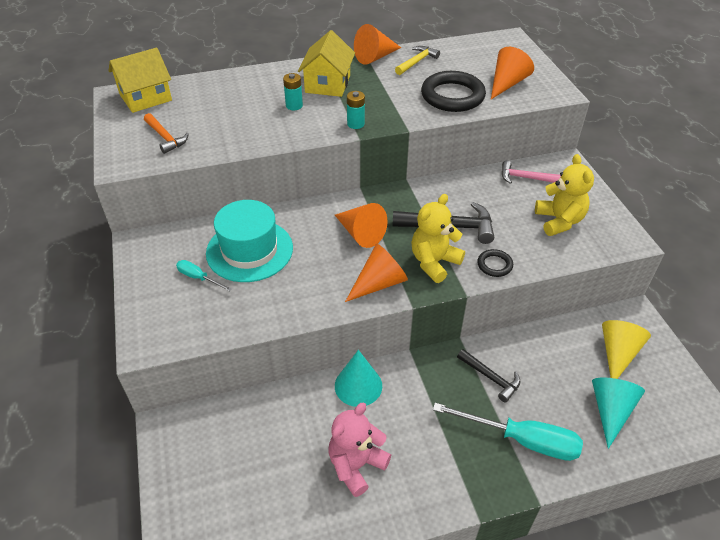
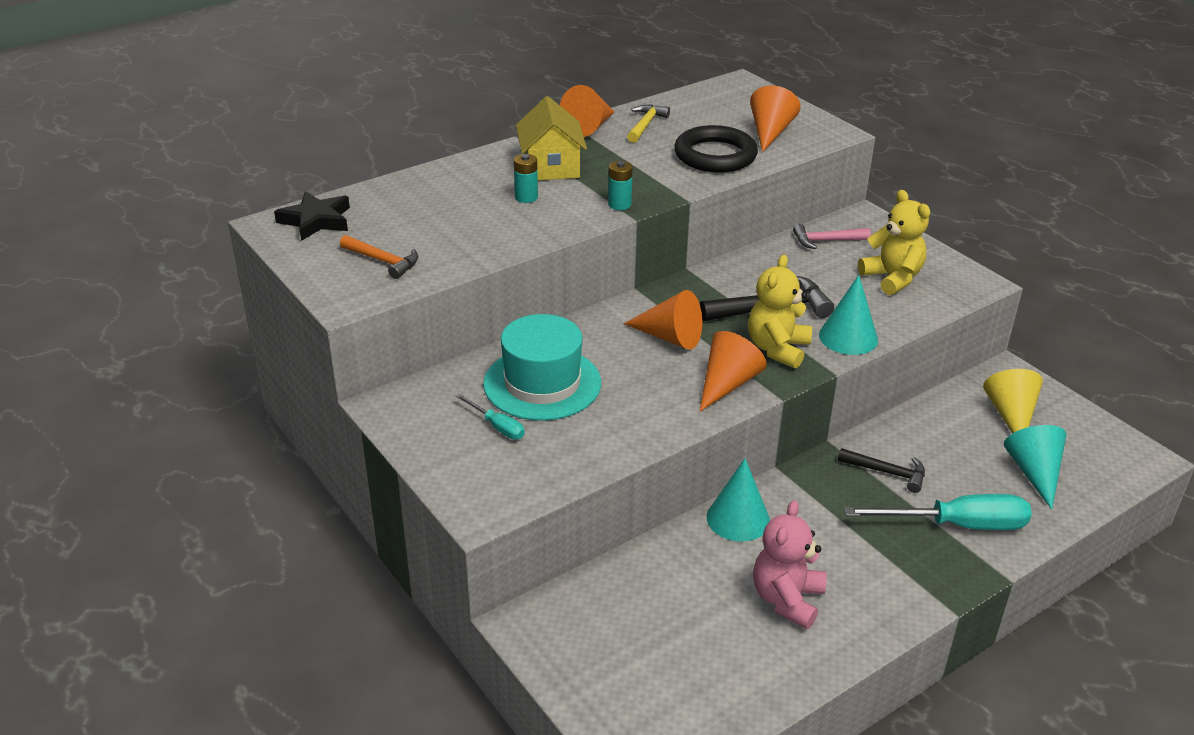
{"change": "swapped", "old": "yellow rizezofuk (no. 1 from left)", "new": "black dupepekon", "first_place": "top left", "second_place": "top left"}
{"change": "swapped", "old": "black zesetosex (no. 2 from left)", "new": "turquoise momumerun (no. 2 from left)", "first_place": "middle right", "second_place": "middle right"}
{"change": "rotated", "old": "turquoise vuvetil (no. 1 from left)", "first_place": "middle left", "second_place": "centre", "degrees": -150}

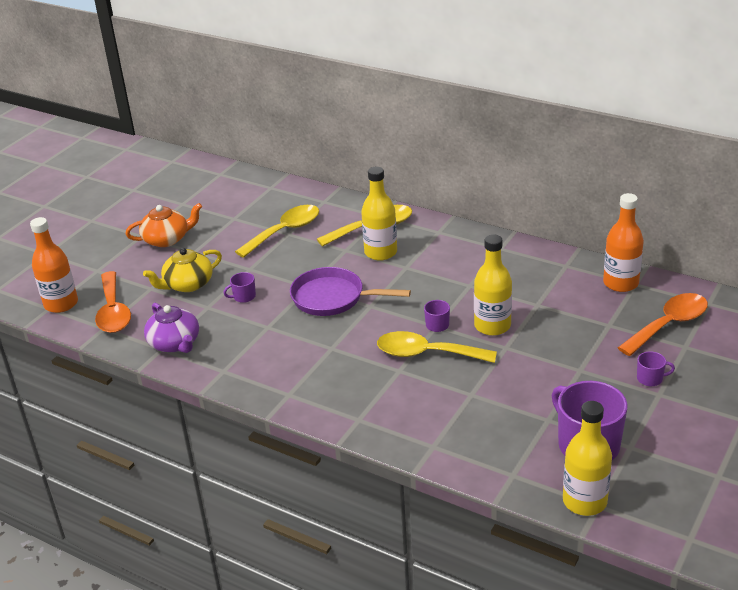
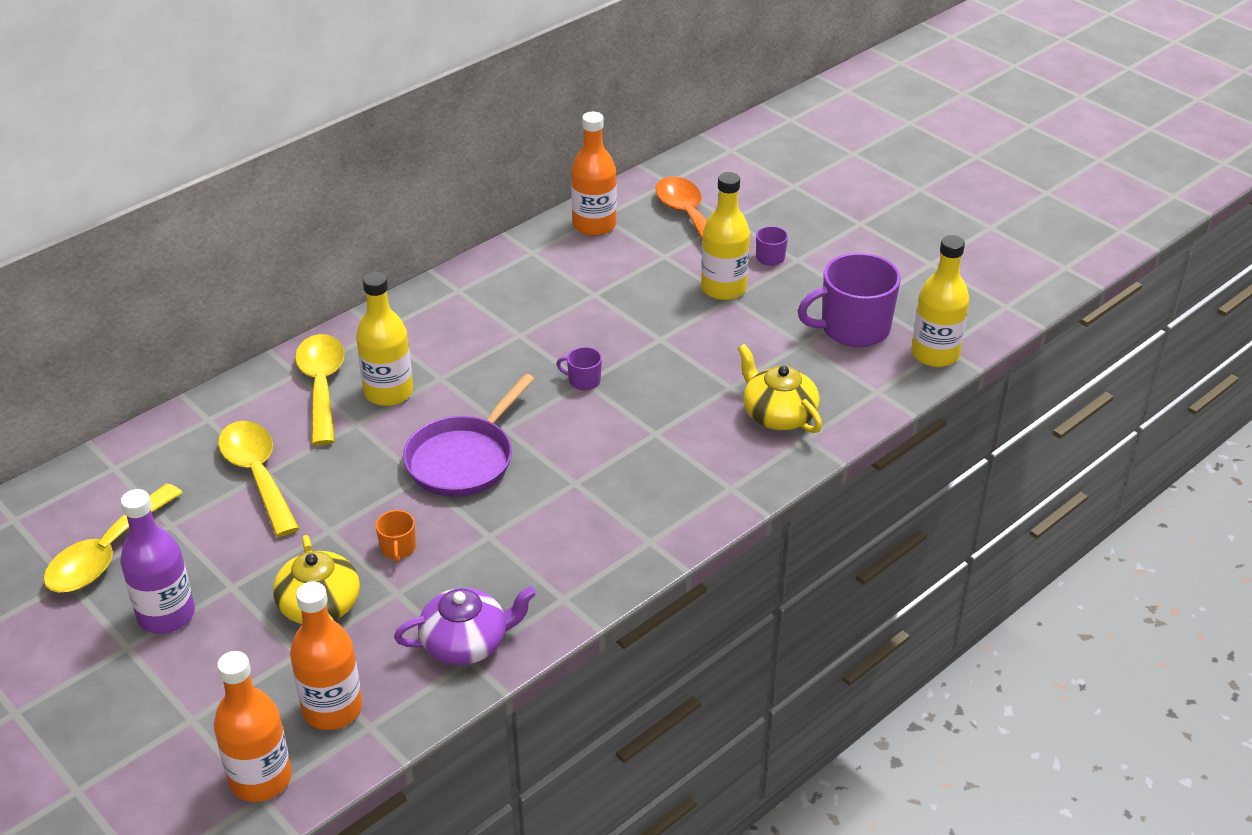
{"change": "new", "new": "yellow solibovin (no. 2 from left)", "second_place": "centre"}
{"change": "shifted", "old": "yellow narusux (no. 3 from left in the first image)", "new": "yellow narusux (no. 1 from left)", "first_place": "centre", "second_place": "middle left"}
{"change": "shifted", "old": "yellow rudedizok (no. 2 from left)", "first_place": "middle right", "second_place": "top centre"}
{"change": "swapped", "old": "orange narusux (no. 1 from left)", "new": "orange rudedizok (no. 2 from left)", "first_place": "middle left", "second_place": "bottom left"}
{"change": "swapped", "old": "orange solibovin", "new": "purple rudedizok", "first_place": "middle left", "second_place": "bottom left"}
{"change": "repainted", "old": "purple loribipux (no. 1 from left)", "new": "orange loribipux", "first_place": "middle left", "second_place": "middle left"}

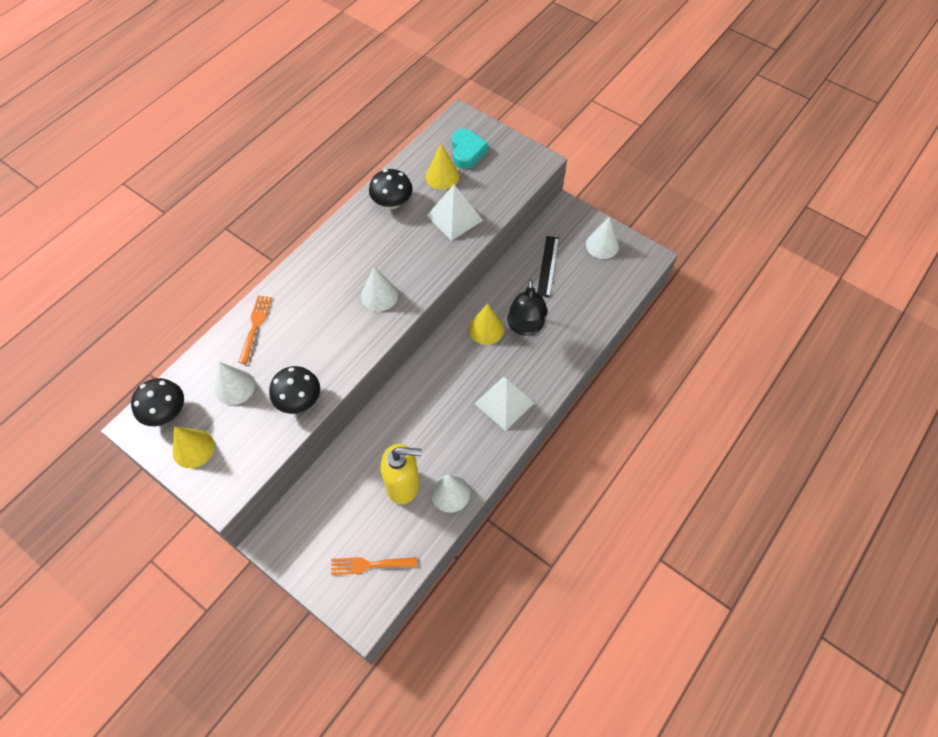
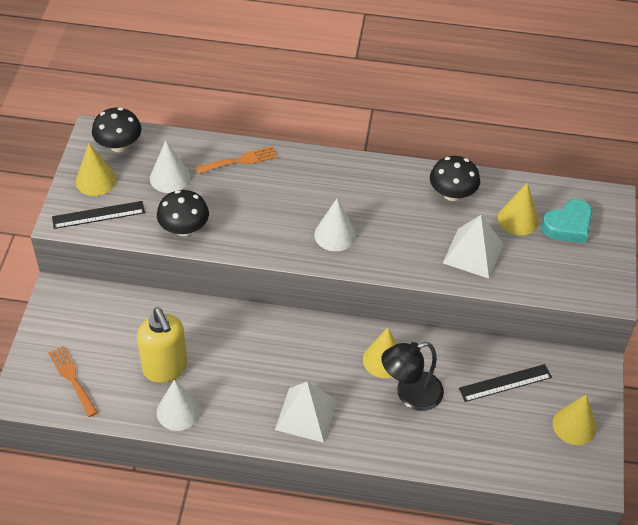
{"change": "new", "new": "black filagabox (no. 1 from left)", "second_place": "middle left"}
{"change": "repainted", "old": "white momumerun (no. 4 from left)", "new": "yellow momumerun (no. 4 from left)", "first_place": "top centre", "second_place": "bottom right"}

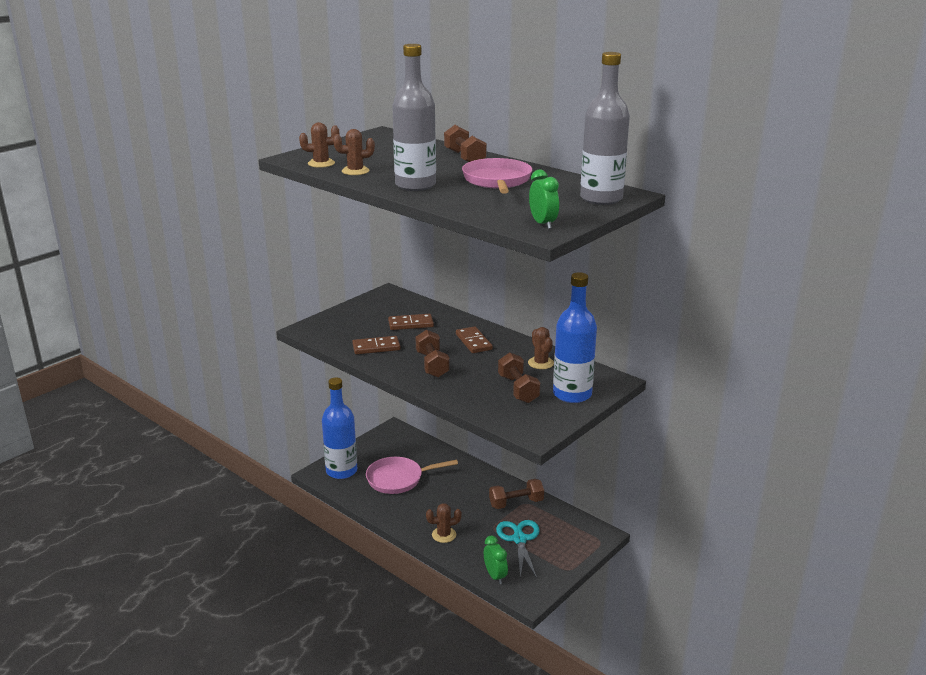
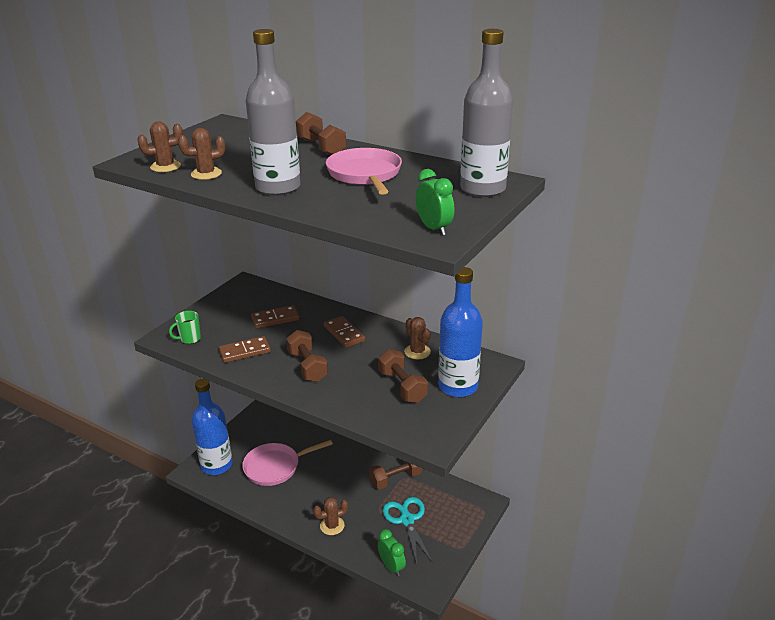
{"change": "new", "new": "green loribipux", "second_place": "middle left"}

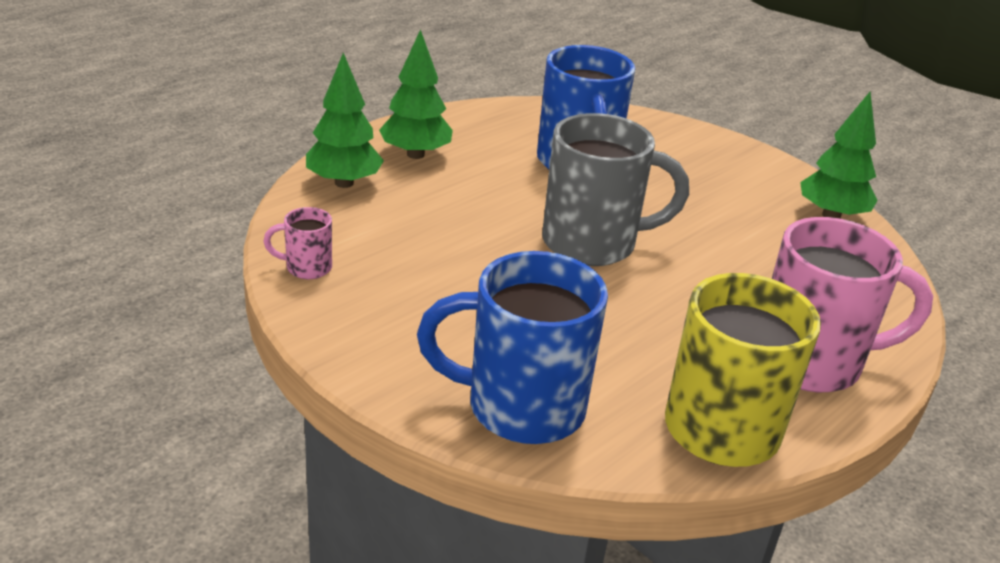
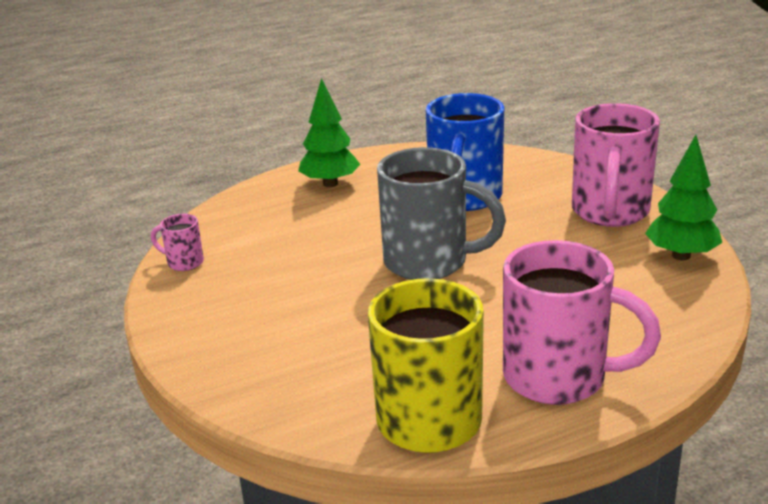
{"change": "gone", "old": "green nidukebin (no. 1 from left)", "first_place": "top centre"}
{"change": "gone", "old": "blue loribipux (no. 1 from left)", "first_place": "centre"}
{"change": "new", "new": "pink loribipux (no. 3 from left)", "second_place": "top right"}

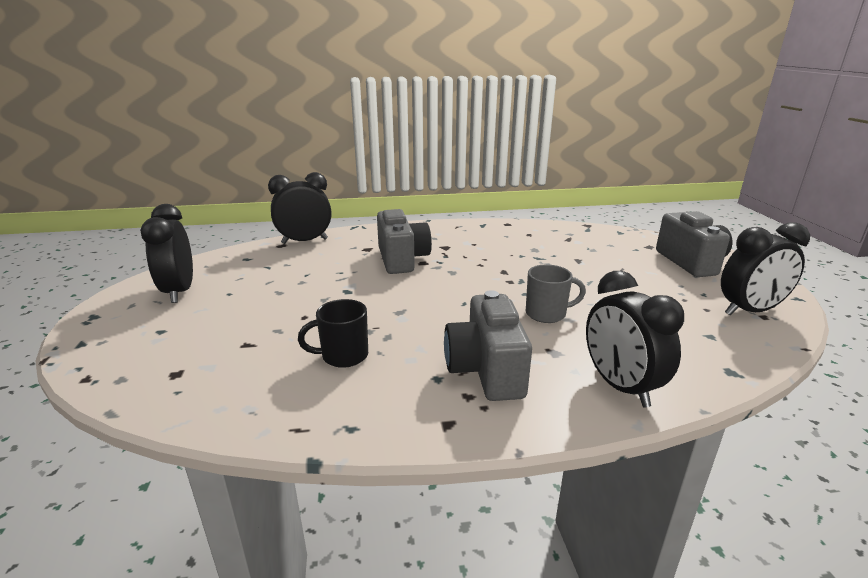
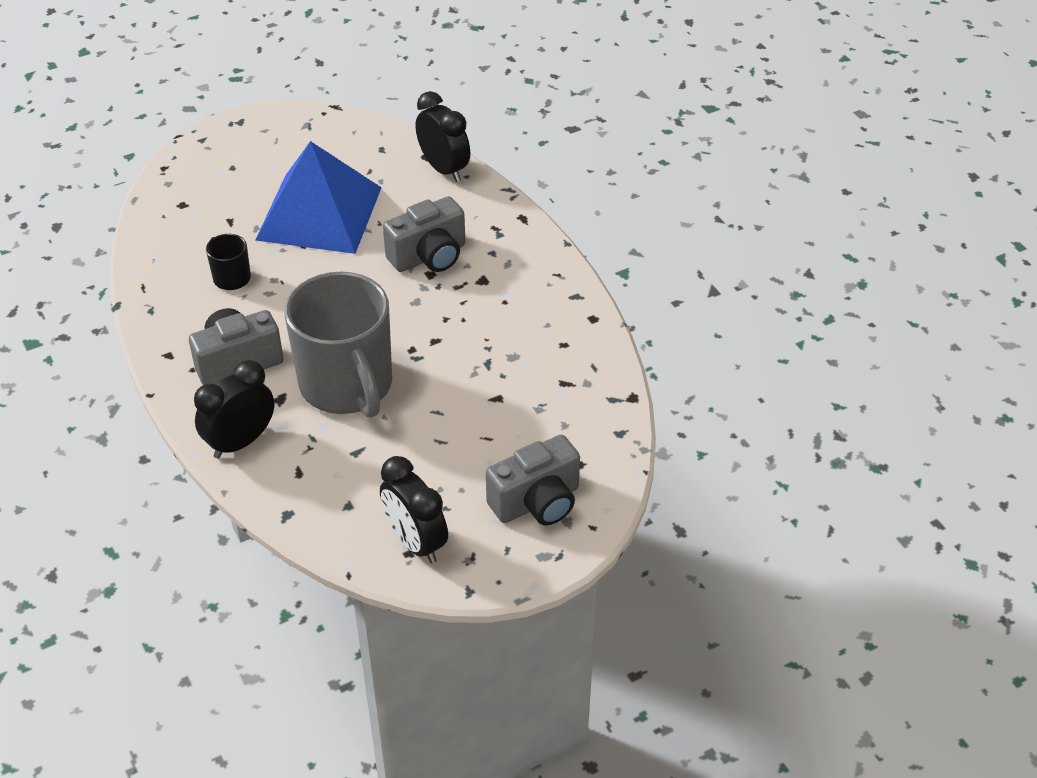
{"change": "gone", "old": "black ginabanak (no. 1 from left)", "first_place": "middle left"}
{"change": "new", "new": "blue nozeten", "second_place": "top left"}
{"change": "scaled", "old": "grey loribipux", "first_place": "centre", "second_place": "middle left", "factor": 2.33}

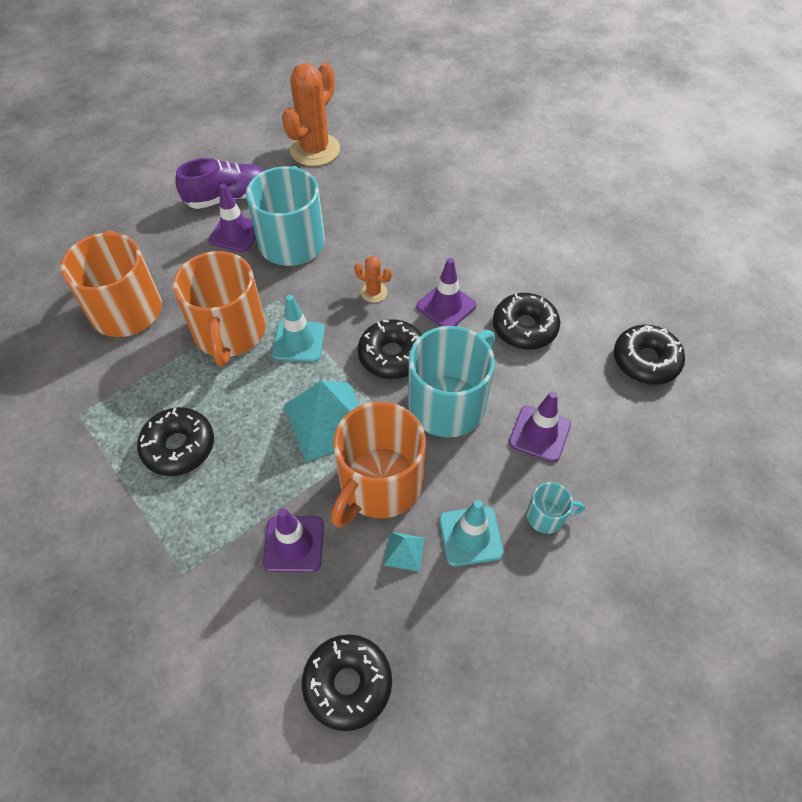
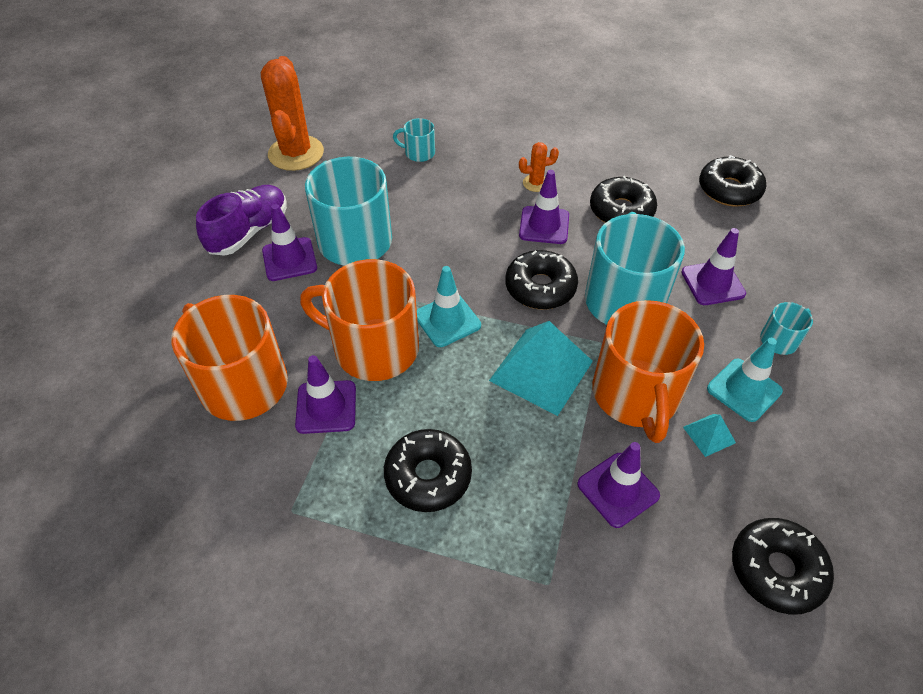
{"change": "new", "new": "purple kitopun (no. 2 from left)", "second_place": "centre"}
{"change": "new", "new": "turquoise loribipux (no. 2 from left)", "second_place": "top centre"}
{"change": "shifted", "old": "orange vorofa (no. 2 from left)", "first_place": "centre", "second_place": "top centre"}
{"change": "rotated", "old": "orange loribipux (no. 2 from left)", "first_place": "middle left", "second_place": "centre", "degrees": 150}

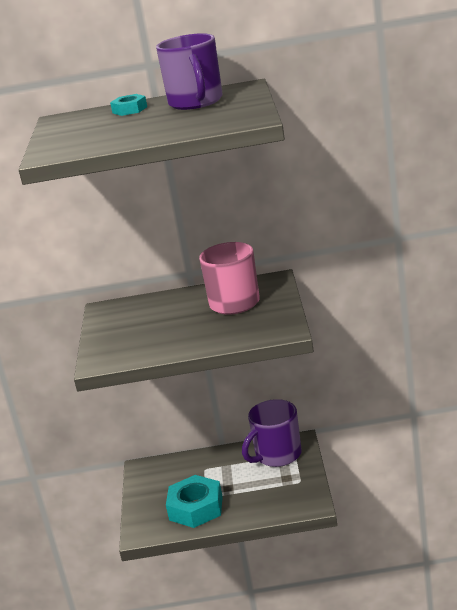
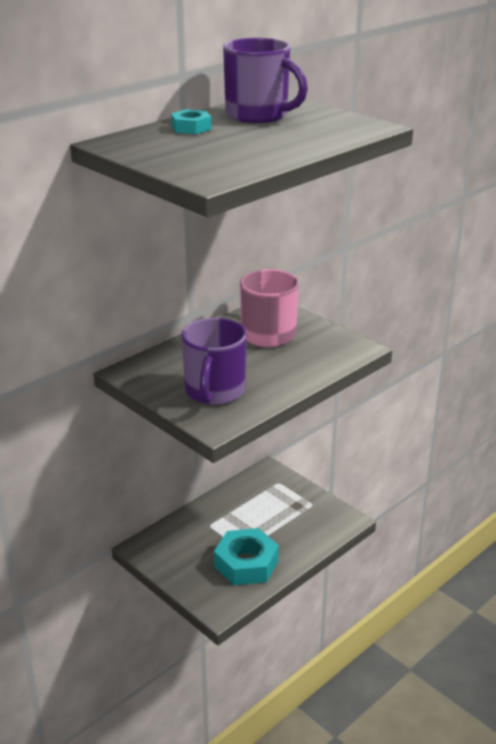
{"change": "shifted", "old": "purple loribipux (no. 2 from left in the first image)", "new": "purple loribipux (no. 1 from left)", "first_place": "bottom centre", "second_place": "centre"}

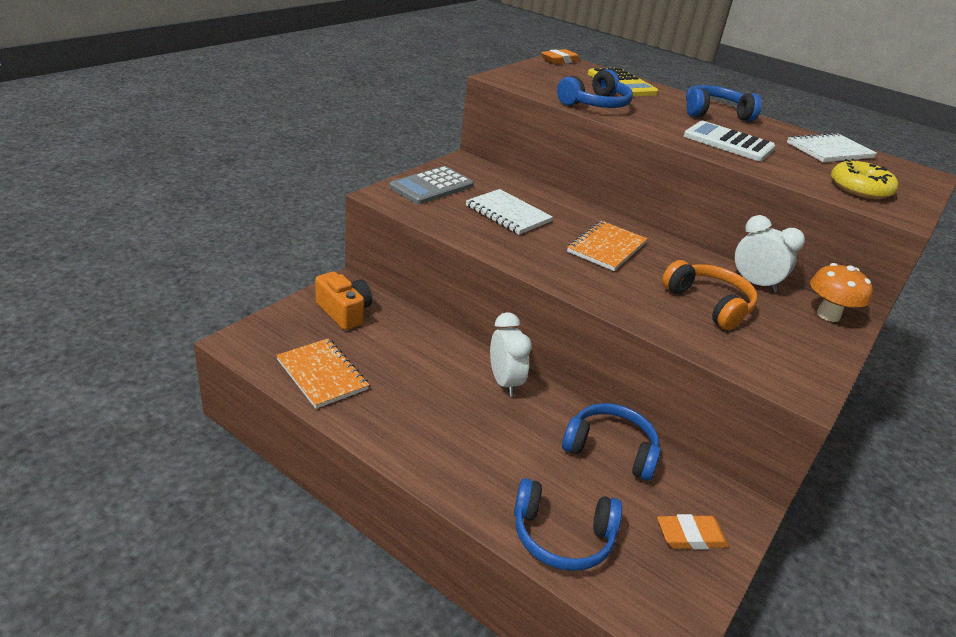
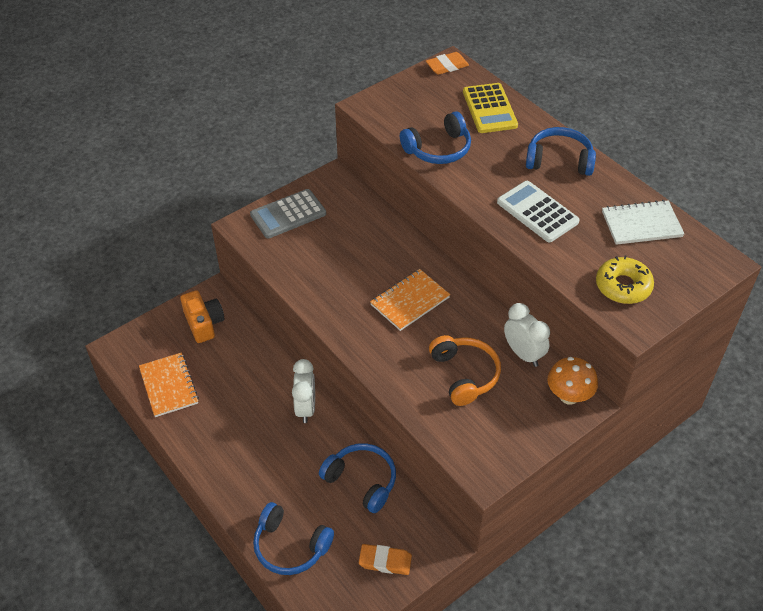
{"change": "gone", "old": "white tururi (no. 1 from left)", "first_place": "top centre"}

